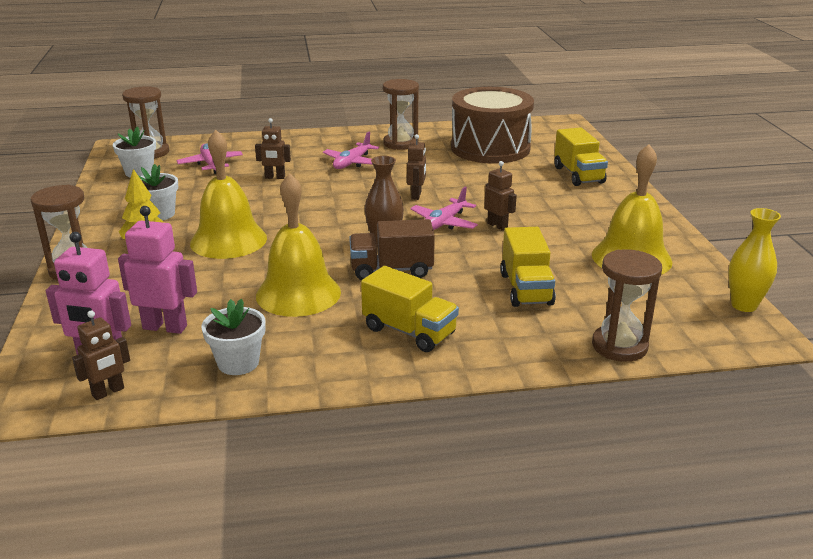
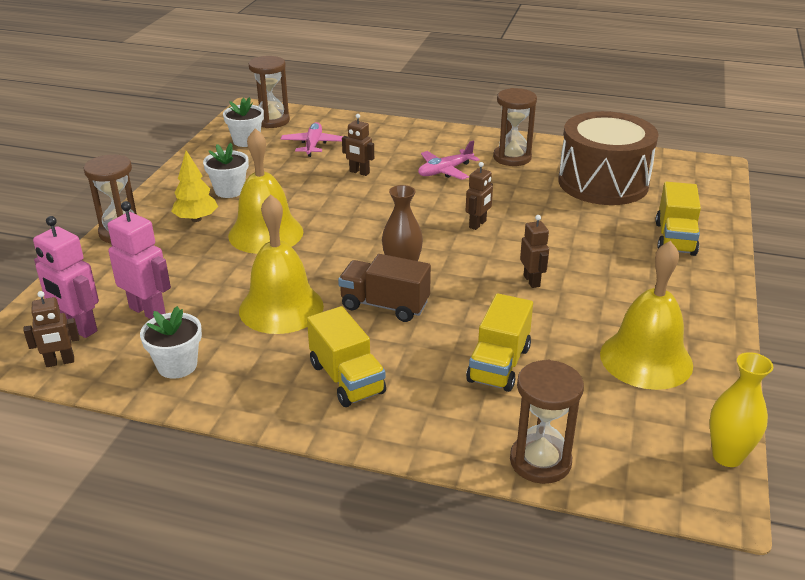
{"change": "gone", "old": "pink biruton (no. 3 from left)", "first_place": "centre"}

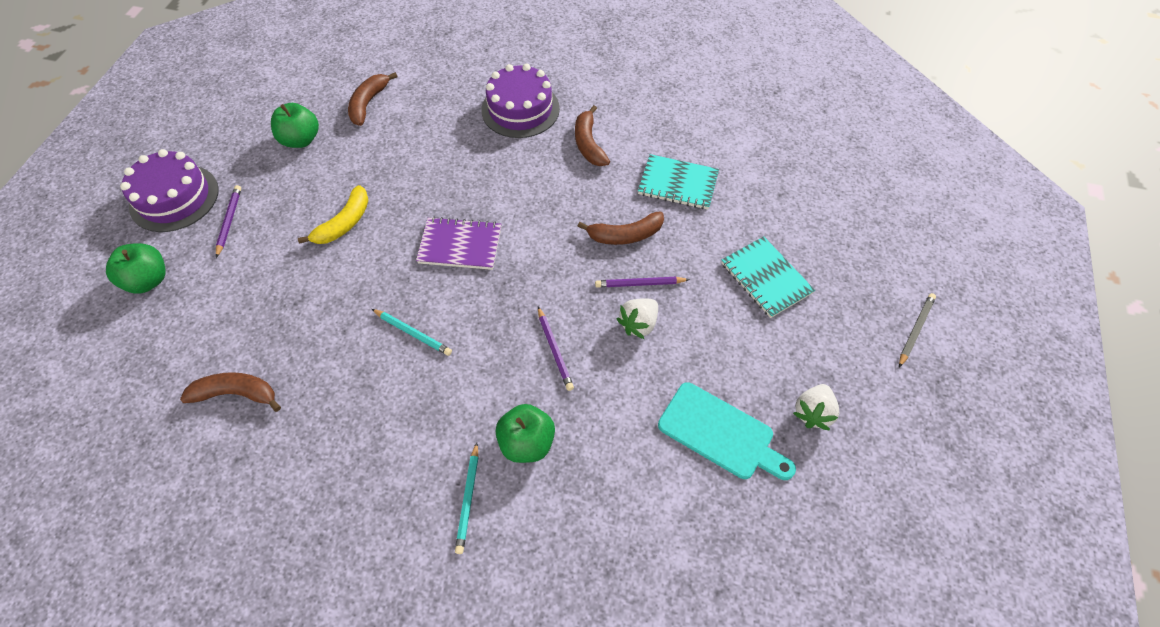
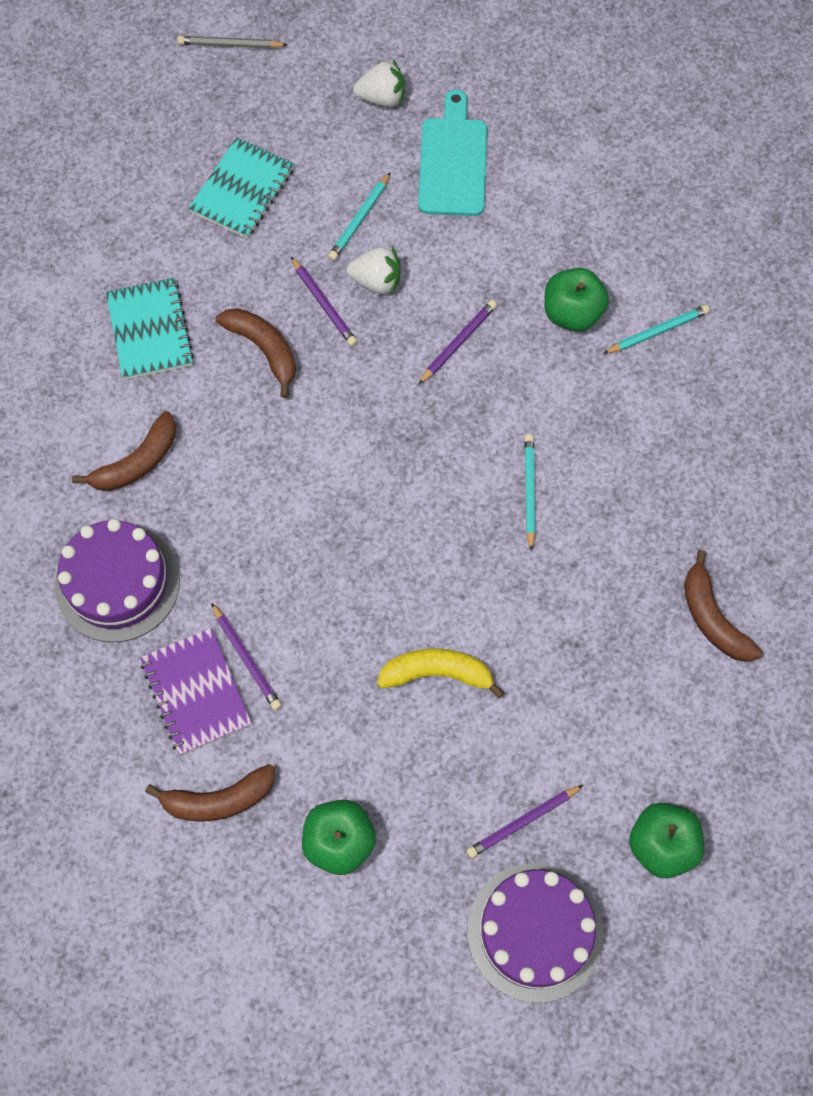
{"change": "new", "new": "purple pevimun (no. 1 from left)", "second_place": "middle left"}
{"change": "new", "new": "turquoise pevimun (no. 1 from left)", "second_place": "top centre"}
{"change": "shifted", "old": "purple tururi", "first_place": "centre", "second_place": "middle left"}

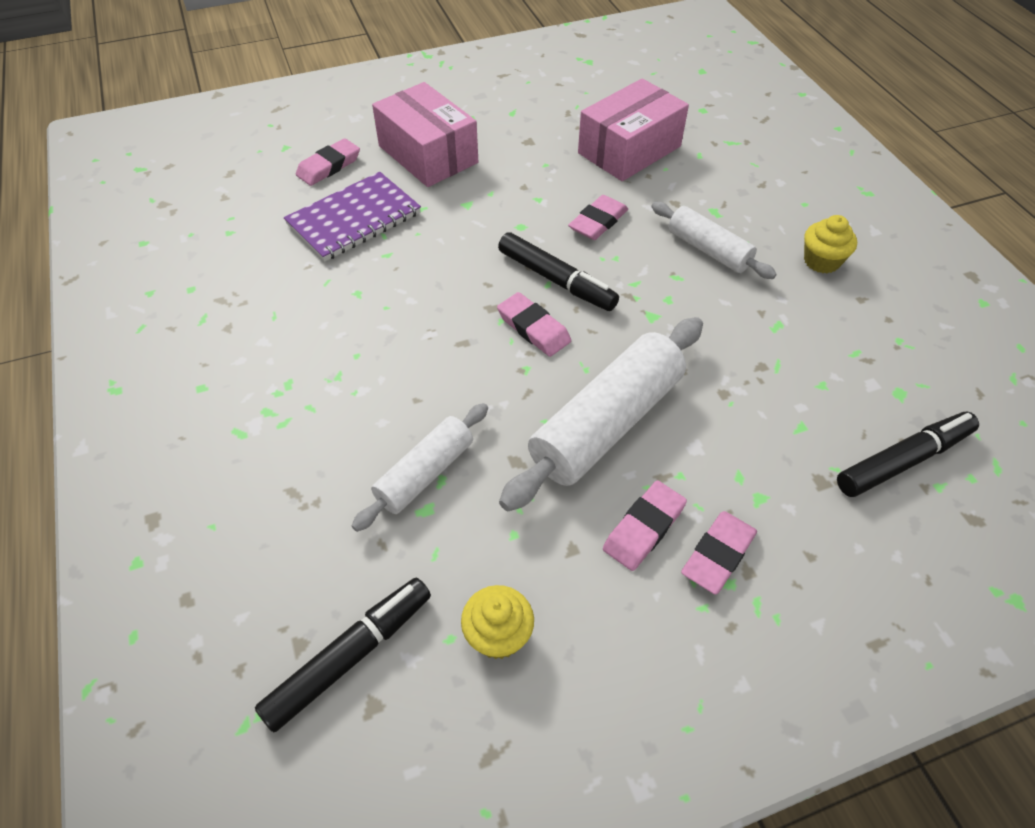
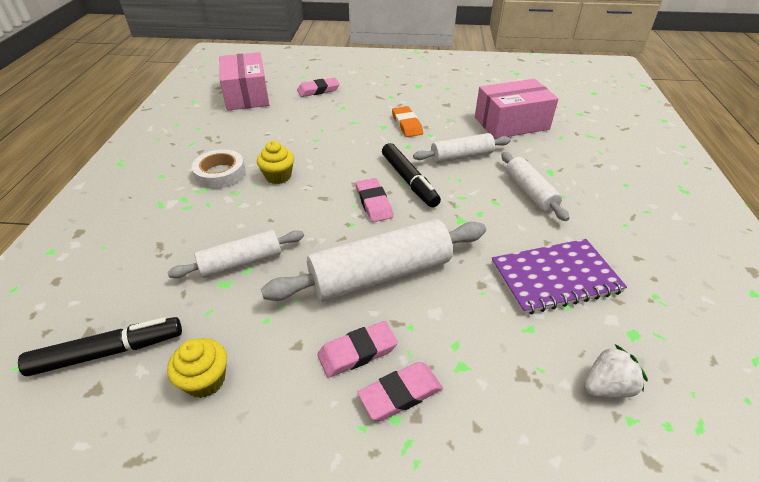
{"change": "new", "new": "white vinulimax", "second_place": "middle left"}
{"change": "new", "new": "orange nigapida", "second_place": "top centre"}
{"change": "shifted", "old": "purple tururi", "first_place": "top centre", "second_place": "middle right"}
{"change": "shifted", "old": "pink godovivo (no. 1 from left)", "first_place": "top centre", "second_place": "top left"}
{"change": "shifted", "old": "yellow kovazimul (no. 2 from left)", "first_place": "top right", "second_place": "centre"}
{"change": "swapped", "old": "pink nigapida (no. 3 from left)", "new": "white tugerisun (no. 3 from left)", "first_place": "top centre", "second_place": "top centre"}
{"change": "swapped", "old": "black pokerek (no. 3 from left)", "new": "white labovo", "first_place": "middle right", "second_place": "bottom right"}

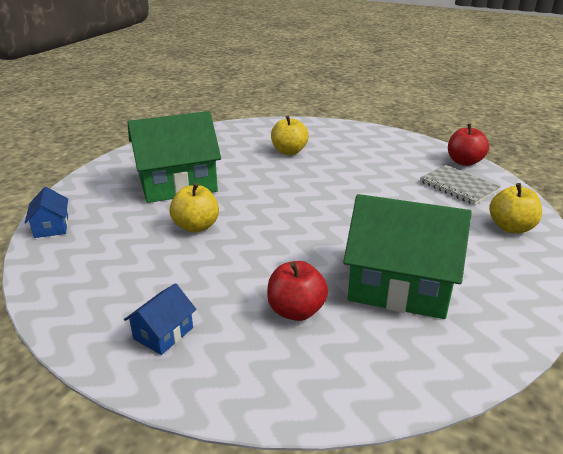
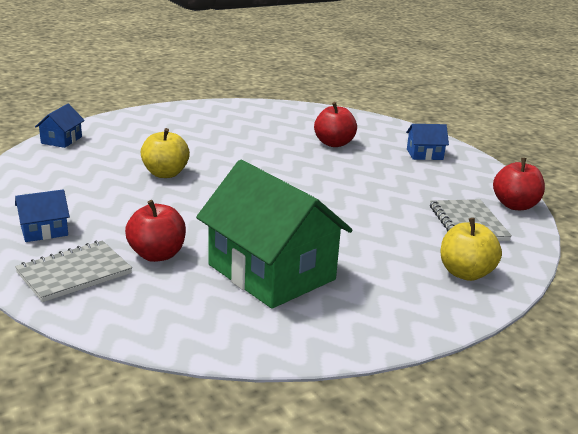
{"change": "gone", "old": "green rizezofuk (no. 1 from left)", "first_place": "middle left"}
{"change": "new", "new": "grey tururi (no. 1 from left)", "second_place": "middle left"}
{"change": "new", "new": "blue rizezofuk (no. 3 from left)", "second_place": "top right"}
{"change": "repainted", "old": "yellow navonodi (no. 2 from left)", "new": "red navonodi (no. 2 from left)", "first_place": "top centre", "second_place": "top centre"}

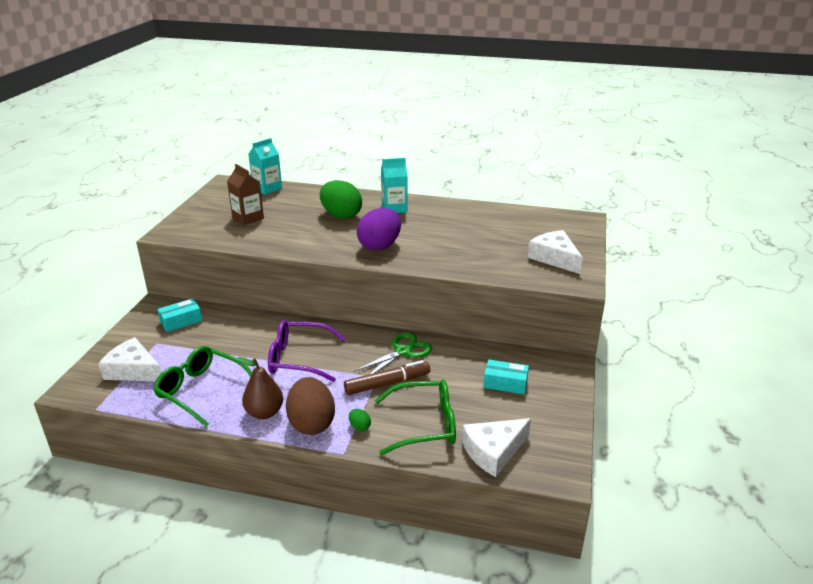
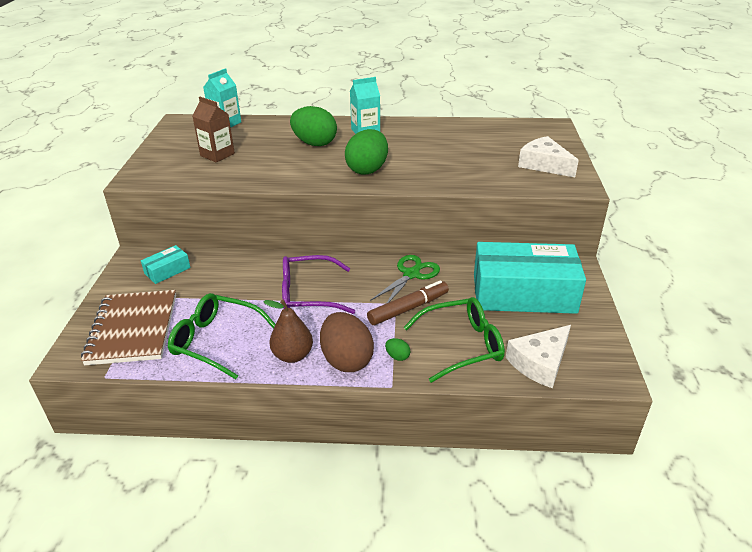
{"change": "swapped", "old": "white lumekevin (no. 1 from left)", "new": "brown tururi", "first_place": "middle left", "second_place": "middle left"}
{"change": "repainted", "old": "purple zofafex", "new": "green zofafex (no. 2 from left)", "first_place": "centre", "second_place": "top centre"}
{"change": "scaled", "old": "turquoise godovivo (no. 2 from left)", "first_place": "centre", "second_place": "middle right", "factor": 2.35}

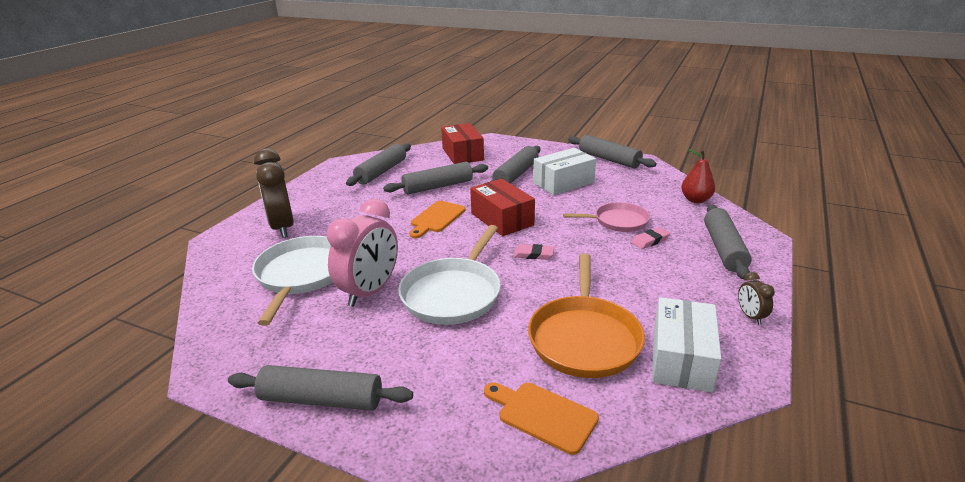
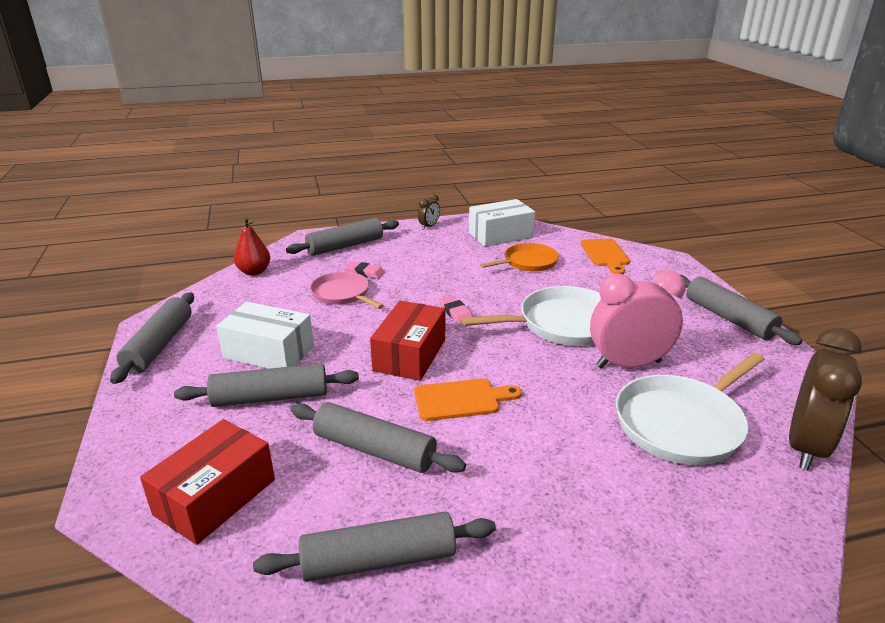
{"change": "shifted", "old": "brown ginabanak (no. 1 from left in the first image)", "new": "brown ginabanak (no. 2 from left)", "first_place": "middle left", "second_place": "middle right"}
{"change": "scaled", "old": "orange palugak", "first_place": "centre", "second_place": "centre", "factor": 0.63}

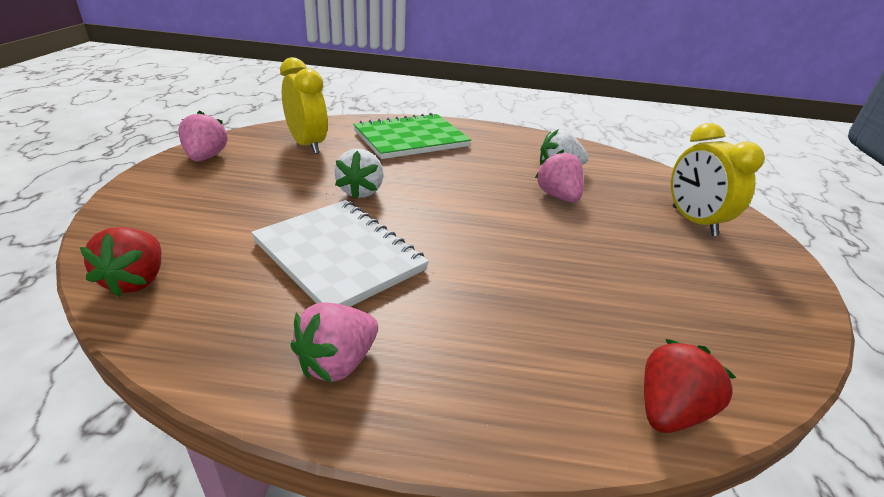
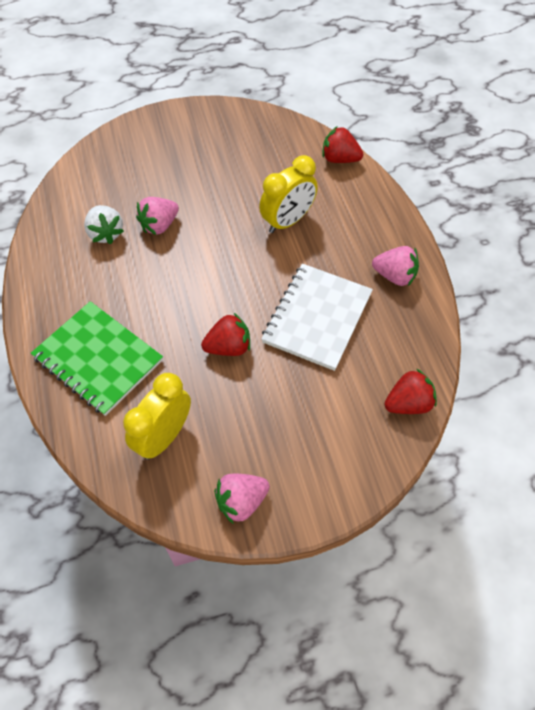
{"change": "shifted", "old": "yellow ginabanak (no. 2 from left)", "first_place": "middle right", "second_place": "top centre"}
{"change": "repainted", "old": "white labovo (no. 1 from left)", "new": "red labovo (no. 1 from left)", "first_place": "centre", "second_place": "centre"}

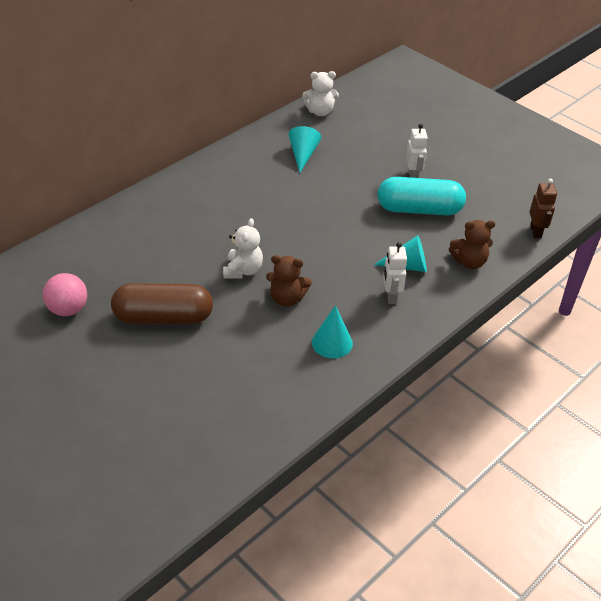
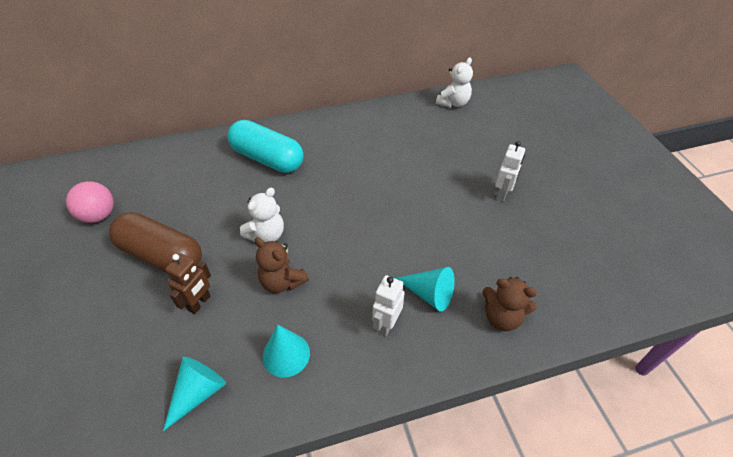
{"change": "shifted", "old": "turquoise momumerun (no. 1 from left)", "first_place": "top centre", "second_place": "bottom left"}
{"change": "shifted", "old": "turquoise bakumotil", "first_place": "top right", "second_place": "top centre"}
{"change": "shifted", "old": "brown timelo", "first_place": "middle right", "second_place": "middle left"}
{"change": "rotated", "old": "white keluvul (no. 2 from left)", "first_place": "top centre", "second_place": "top centre", "degrees": -75}

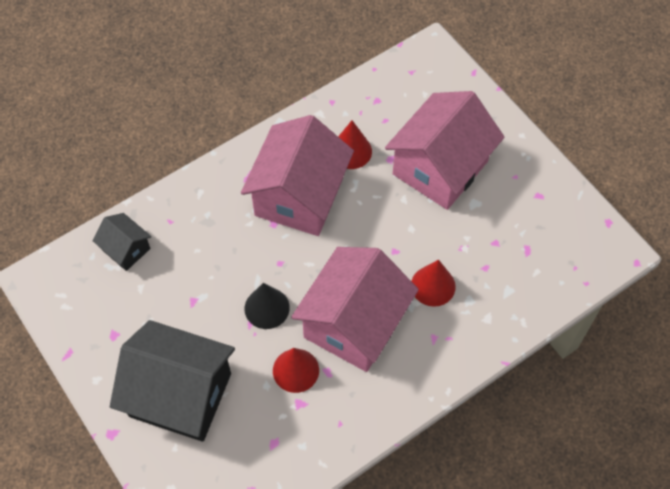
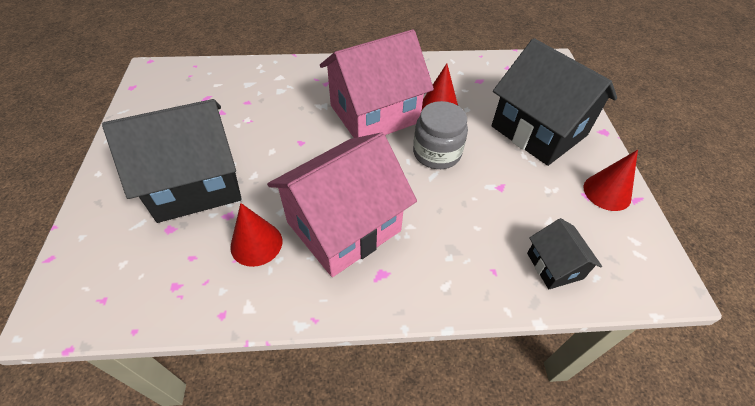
{"change": "shifted", "old": "red momumerun (no. 3 from left)", "first_place": "centre", "second_place": "middle right"}
{"change": "swapped", "old": "black momumerun", "new": "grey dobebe", "first_place": "centre", "second_place": "top centre"}
{"change": "repainted", "old": "pink rizezofuk (no. 3 from left)", "new": "black rizezofuk (no. 1 from left)", "first_place": "top centre", "second_place": "middle left"}

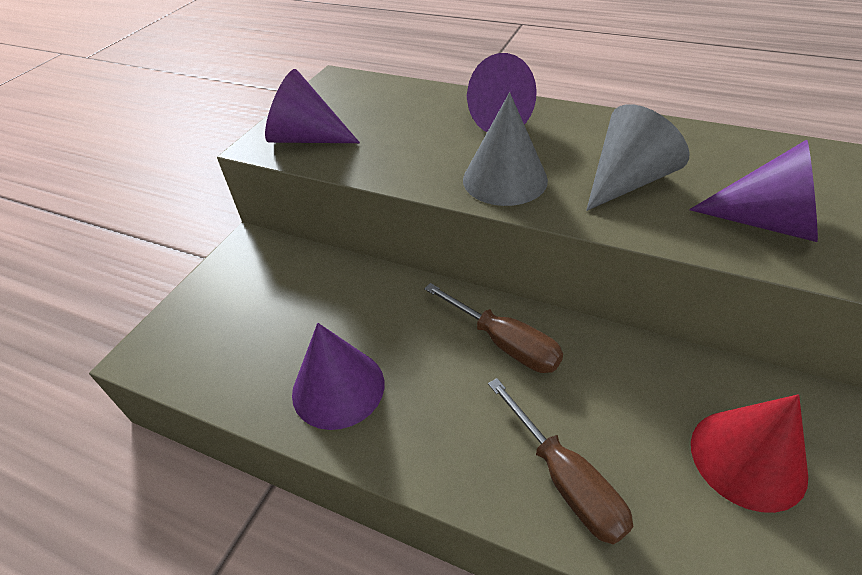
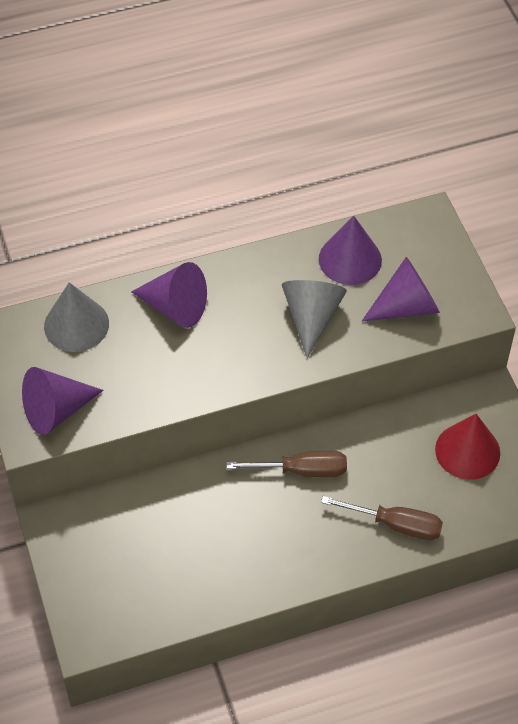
{"change": "shifted", "old": "purple momumerun (no. 2 from left in the first image)", "new": "purple momumerun (no. 3 from left)", "first_place": "centre", "second_place": "middle right"}
{"change": "shifted", "old": "grey momumerun (no. 1 from left)", "first_place": "top centre", "second_place": "middle left"}

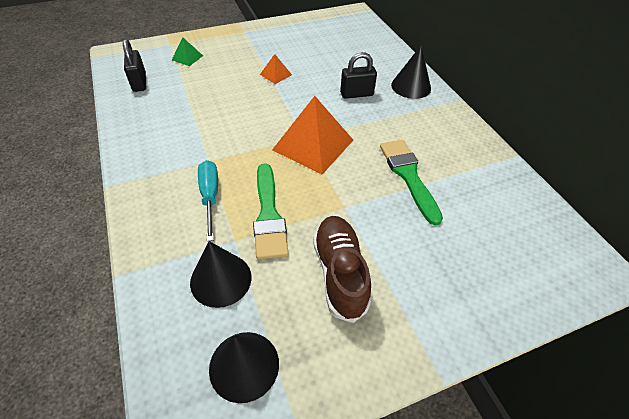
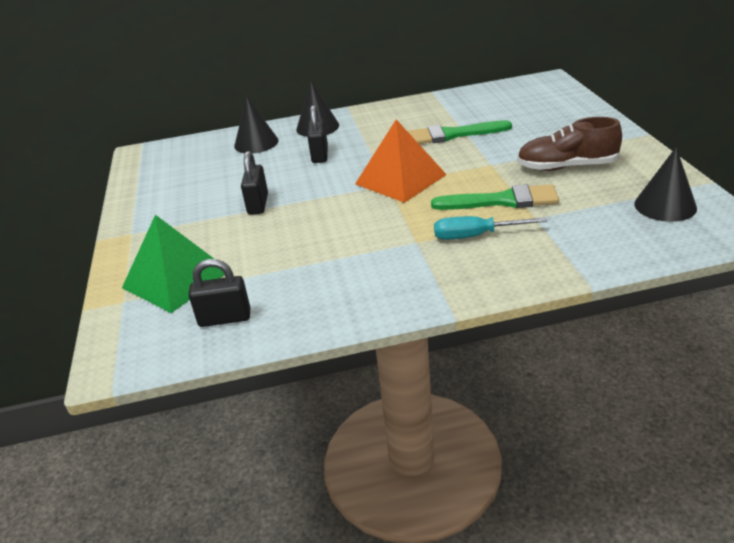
{"change": "shifted", "old": "black momumerun (no. 1 from left)", "first_place": "centre", "second_place": "top centre"}
{"change": "swapped", "old": "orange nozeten (no. 1 from left)", "new": "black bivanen (no. 2 from left)", "first_place": "top centre", "second_place": "centre"}
{"change": "scaled", "old": "green nozeten", "first_place": "top left", "second_place": "middle left", "factor": 2.17}

